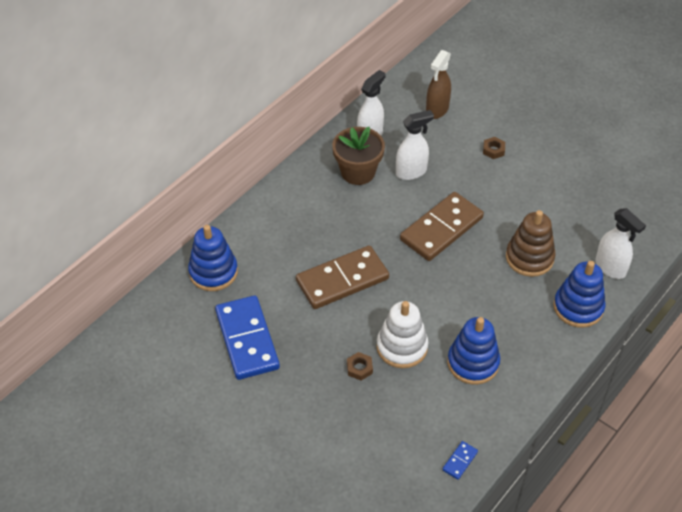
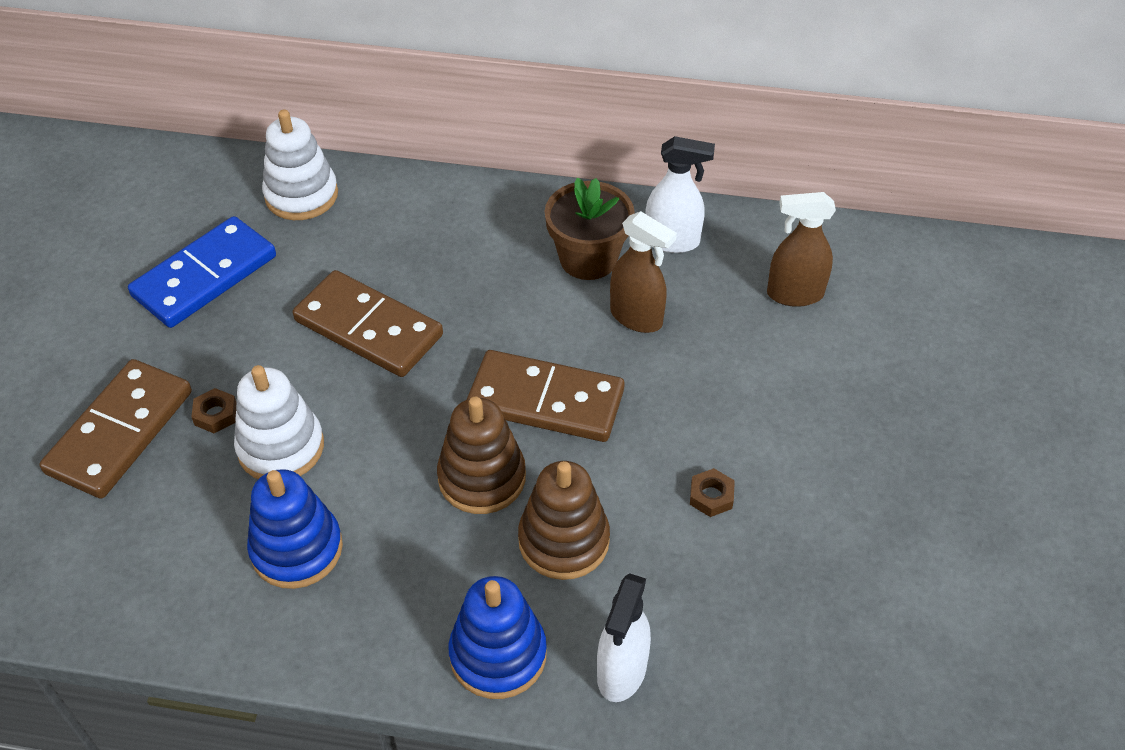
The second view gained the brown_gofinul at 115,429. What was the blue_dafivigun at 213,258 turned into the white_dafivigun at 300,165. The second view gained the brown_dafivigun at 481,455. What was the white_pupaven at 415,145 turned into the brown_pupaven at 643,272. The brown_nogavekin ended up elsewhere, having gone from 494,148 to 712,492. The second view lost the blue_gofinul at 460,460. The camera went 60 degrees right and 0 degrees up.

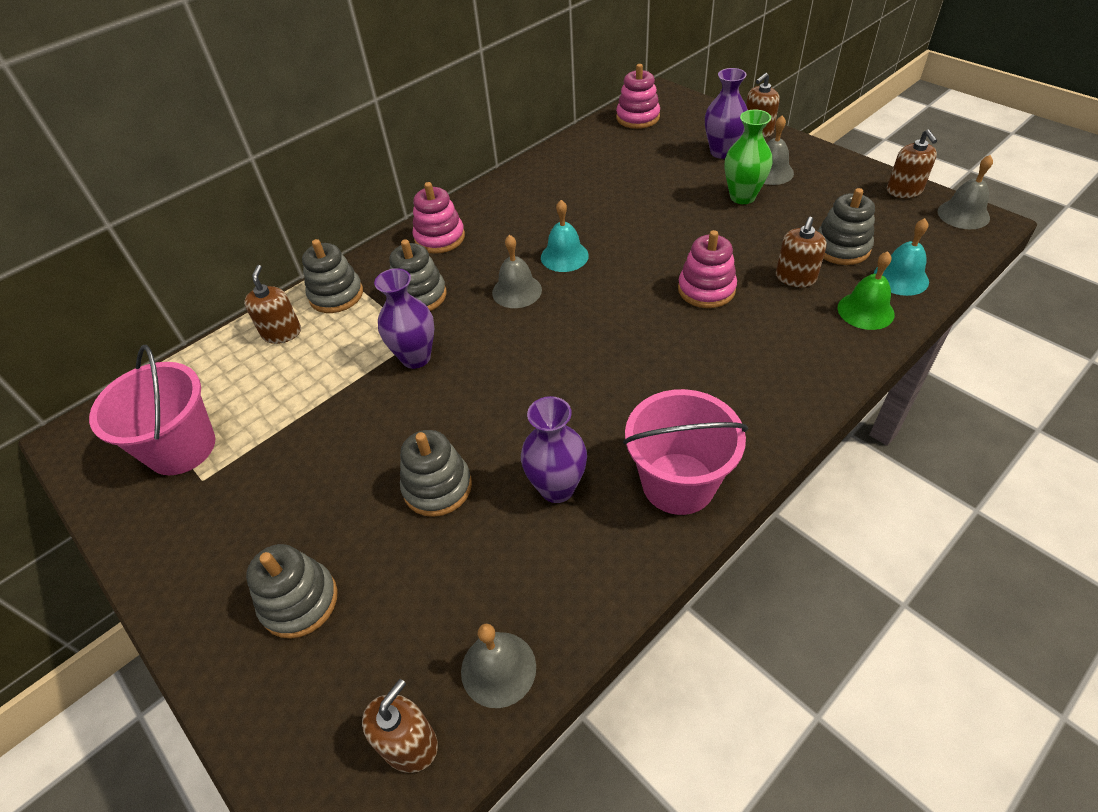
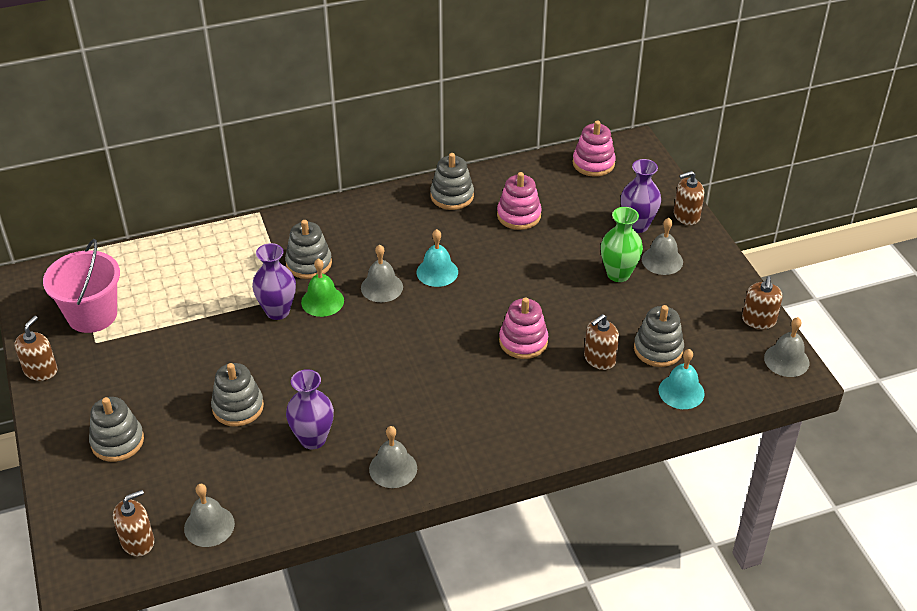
The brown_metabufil ended up elsewhere, having gone from 272,304 to 36,348. The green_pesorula ended up elsewhere, having gone from 866,290 to 322,287. Where the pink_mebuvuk stood at 685,452, the grey_pesorula came to stand at 393,457. The grey_dafivigun ended up elsewhere, having gone from 332,276 to 452,181. The pink_dafivigun ended up elsewhere, having gone from 439,218 to 519,201. The camera went 20 degrees right and 5 degrees down.

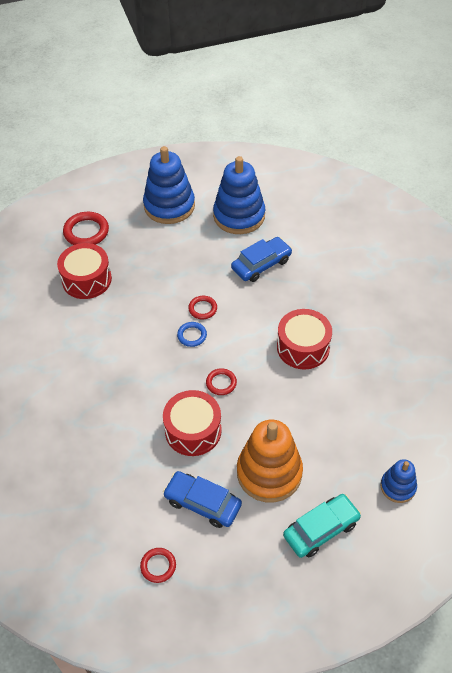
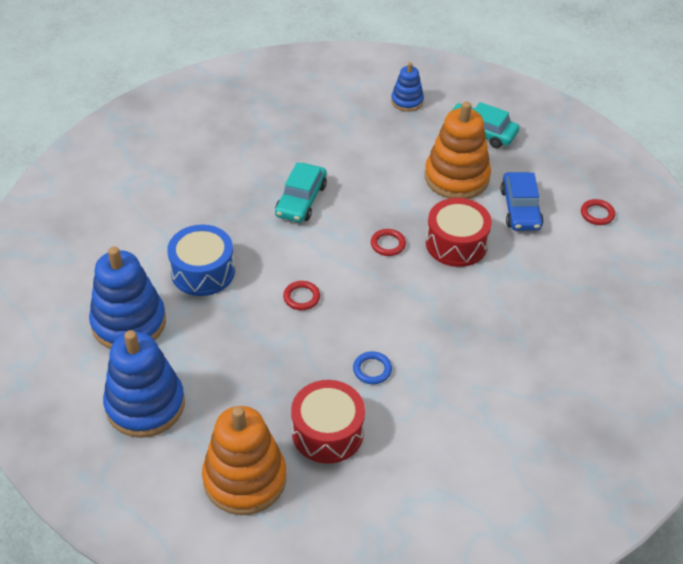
Where the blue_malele stood at 261,259, the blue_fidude came to stand at 201,260. Where the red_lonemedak stood at 86,228, the orange_dafivigun came to stand at 244,460. Where the red_fidude stood at 304,339, the turquoise_malele came to stand at 301,192. The blue_lonemedak ended up elsewhere, having gone from 192,334 to 372,367. The camera went 120 degrees left and 5 degrees down.

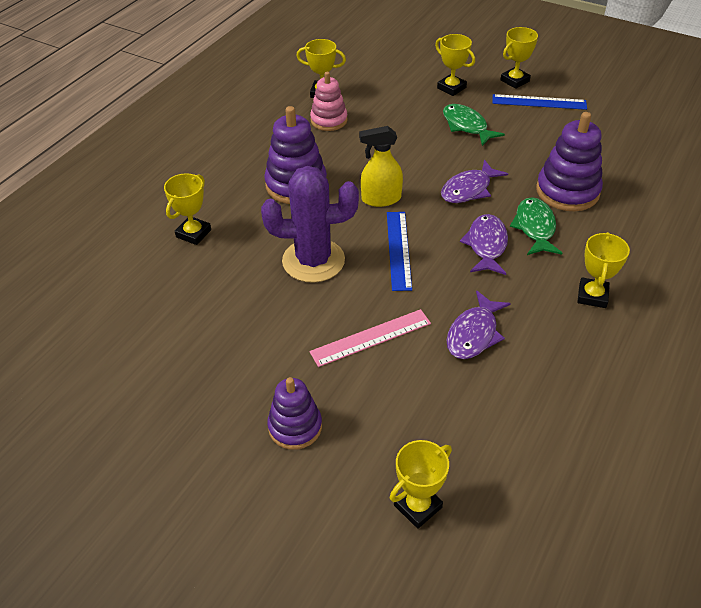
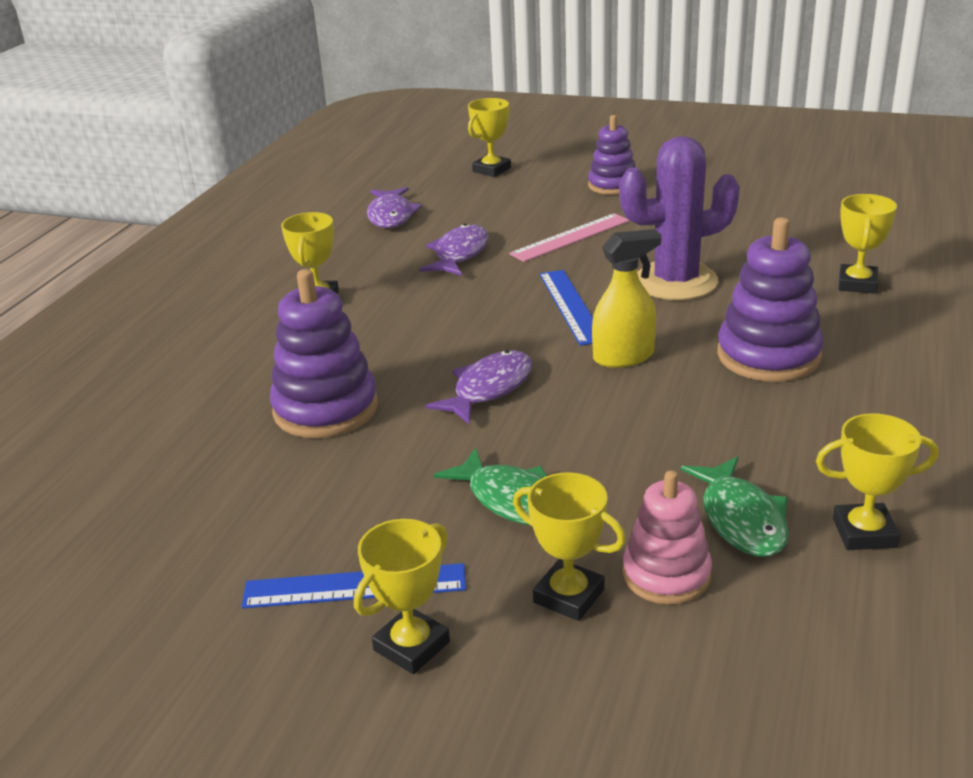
The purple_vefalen ended up elsewhere, having gone from 484,244 to 394,207. The pink_dafivigun ended up elsewhere, having gone from 329,101 to 667,537. The green_vefalen ended up elsewhere, having gone from 536,226 to 735,506. The camera went 170 degrees right and 15 degrees down.

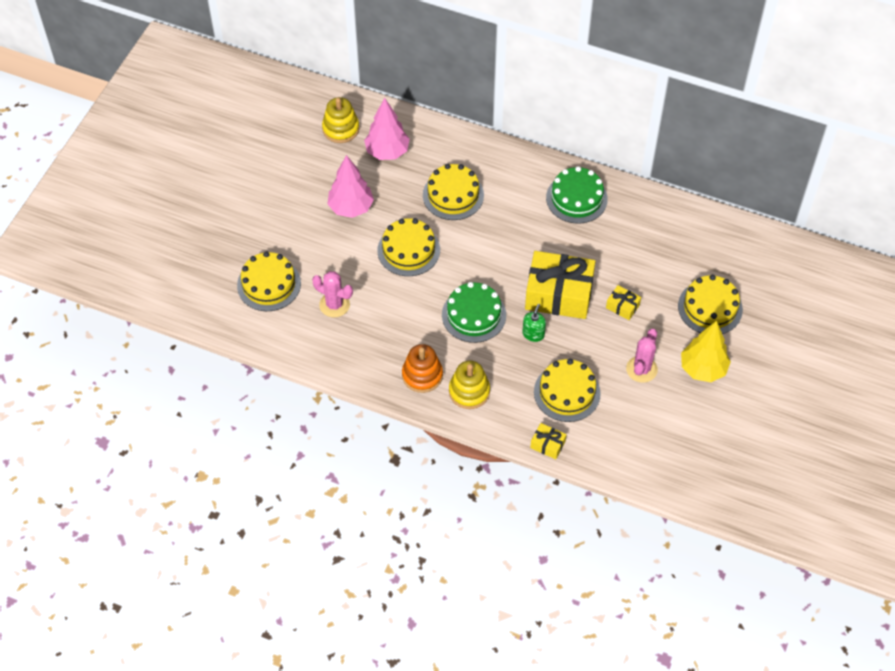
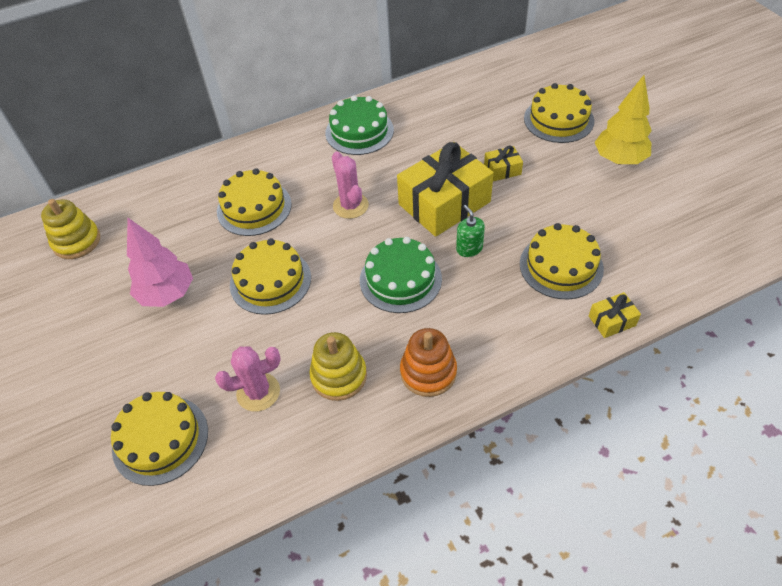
The yellow_dafivigun ended up elsewhere, having gone from 469,385 to 338,366. The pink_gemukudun ended up elsewhere, having gone from 642,356 to 350,185. The second view lost the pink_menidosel at 387,129. The camera went 45 degrees left and 5 degrees down.

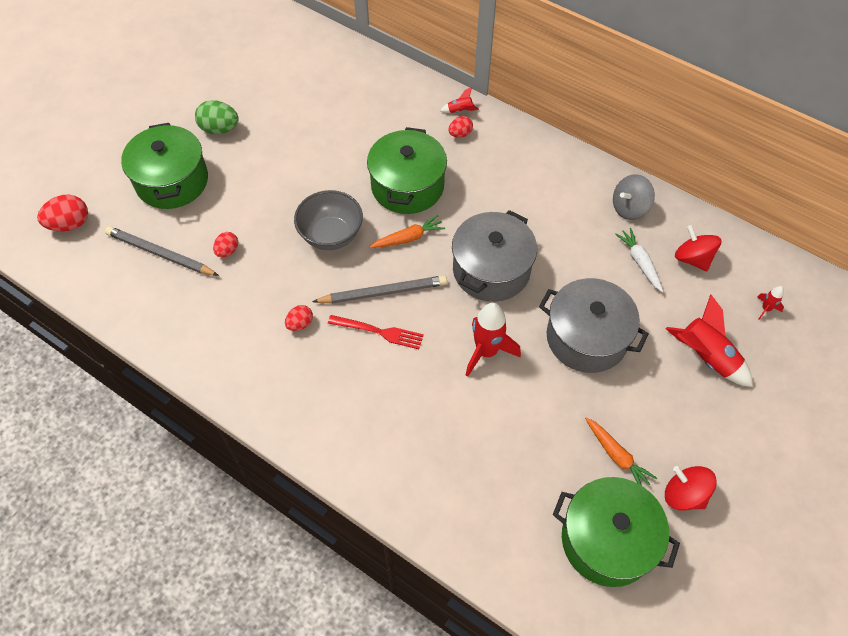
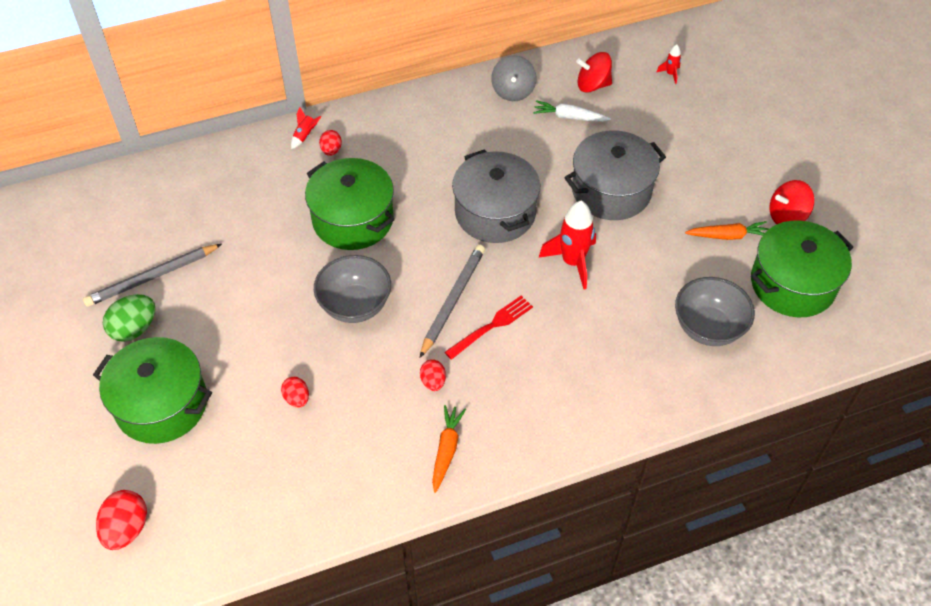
The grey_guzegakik ended up elsewhere, having gone from 162,251 to 152,275. The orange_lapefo ended up elsewhere, having gone from 407,231 to 449,449. The second view gained the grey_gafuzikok at 715,311. The second view lost the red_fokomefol at 709,340. The camera went 55 degrees left and 5 degrees down.

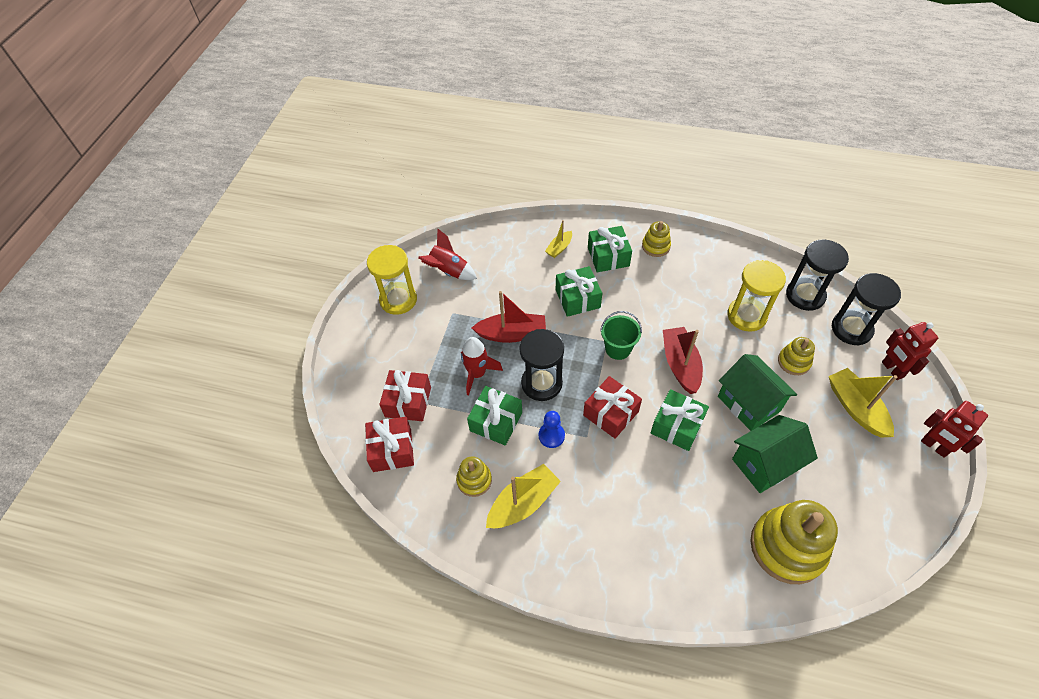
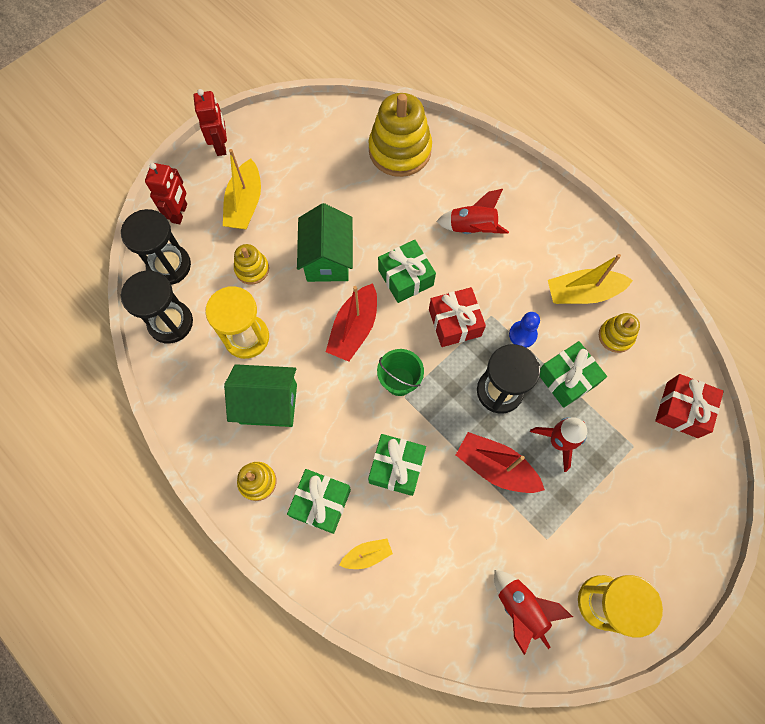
The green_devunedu ended up elsewhere, having gone from 775,454 to 260,395. The second view gained the red_fokomefol at 472,211. The second view lost the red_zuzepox at 405,395. The camera went 150 degrees left and 15 degrees up.

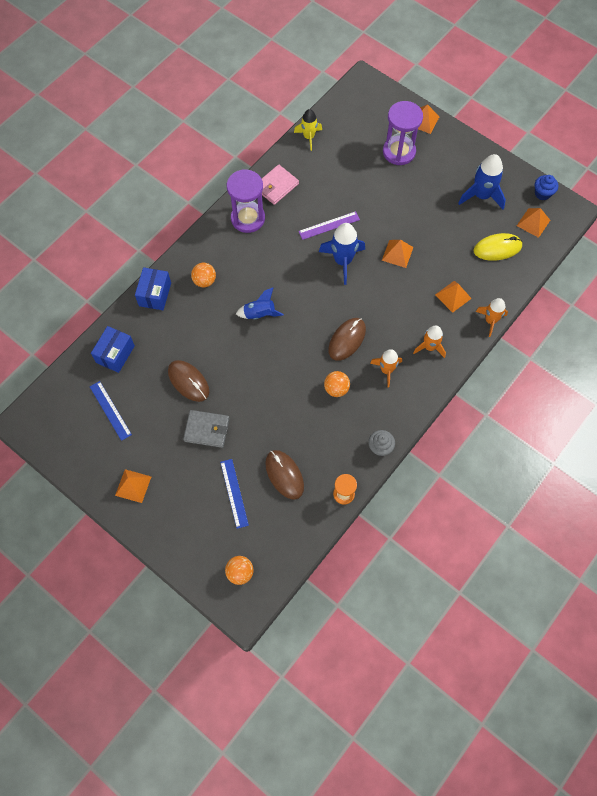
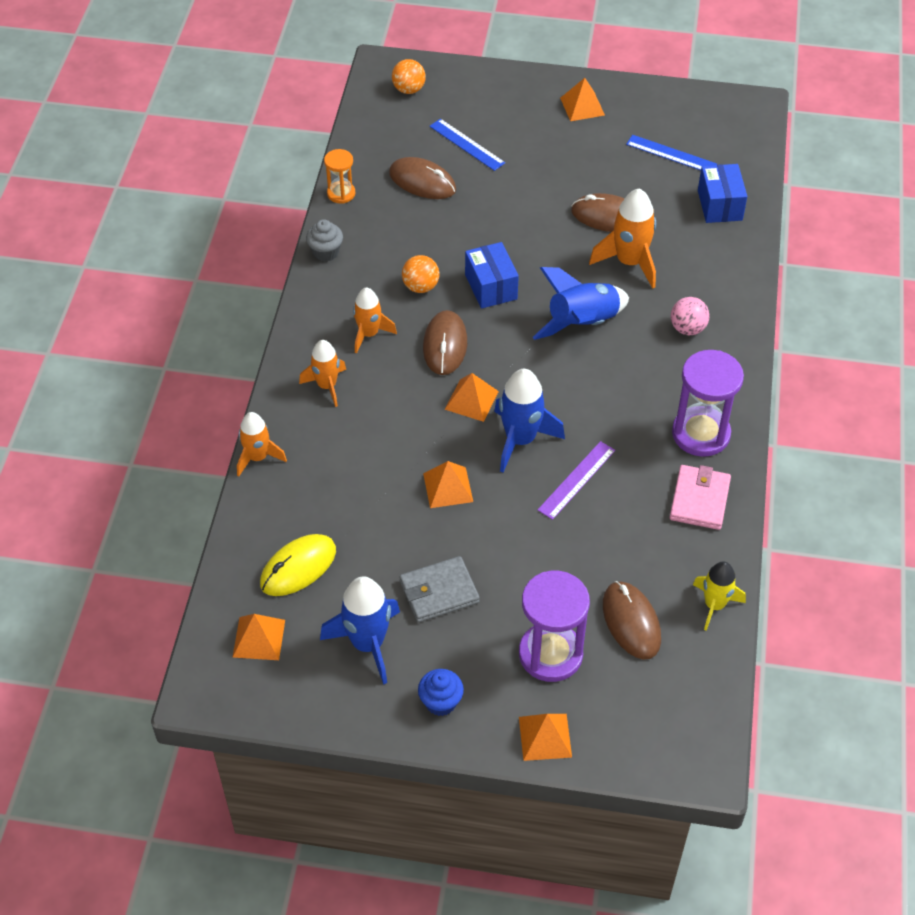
The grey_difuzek ended up elsewhere, having gone from 206,429 to 440,589. The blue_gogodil ended up elsewhere, having gone from 546,187 to 441,692. The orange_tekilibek ended up elsewhere, having gone from 453,297 to 472,397. The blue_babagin ended up elsewhere, having gone from 153,288 to 492,275. The size of the blue_fokomefol at 260,303 changed by a factor of 1.53. The second view gained the orange_fokomefol at 622,239. The second view gained the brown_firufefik at 632,620. What was the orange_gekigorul at 203,275 turned into the pink_gekigorul at 690,316. The camera went 150 degrees right and 15 degrees down.

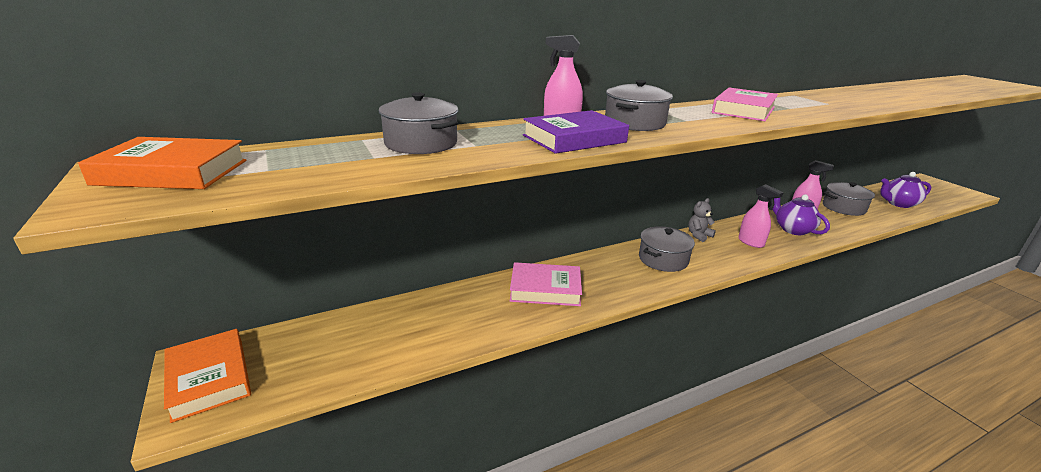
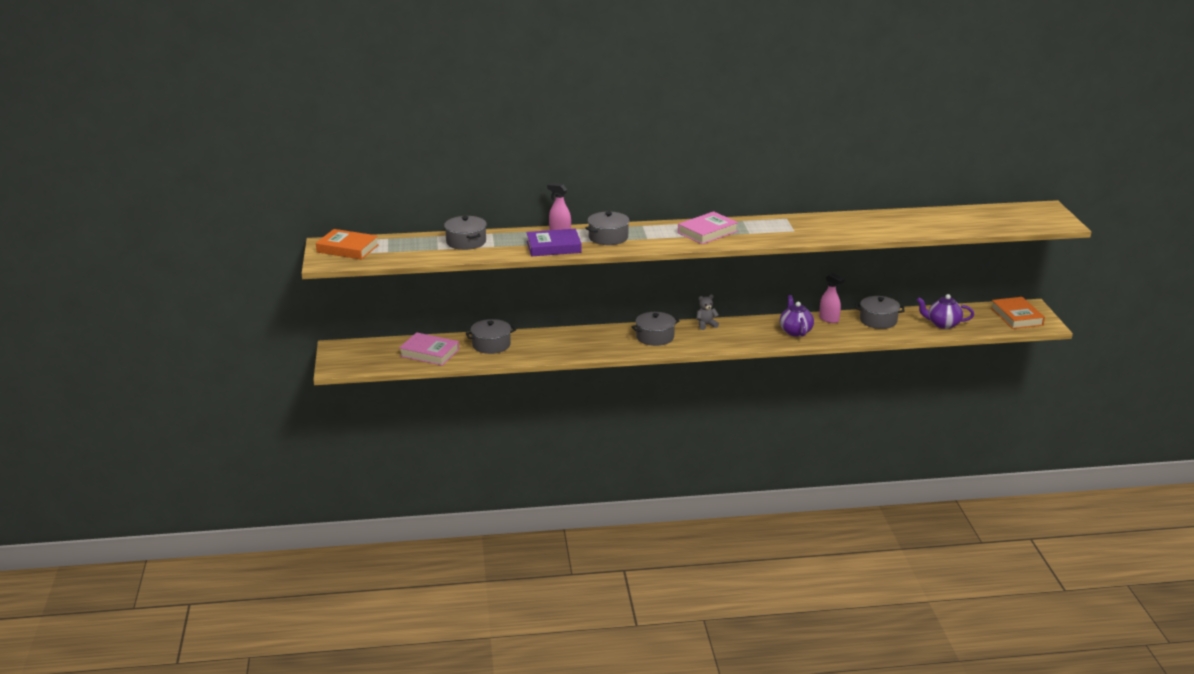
The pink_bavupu ended up elsewhere, having gone from 546,284 to 429,349. The second view gained the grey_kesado at 491,336. The orange_bavupu ended up elsewhere, having gone from 207,376 to 1018,313. The second view lost the pink_pupaven at 760,216. The camera went 20 degrees right and 0 degrees up.

